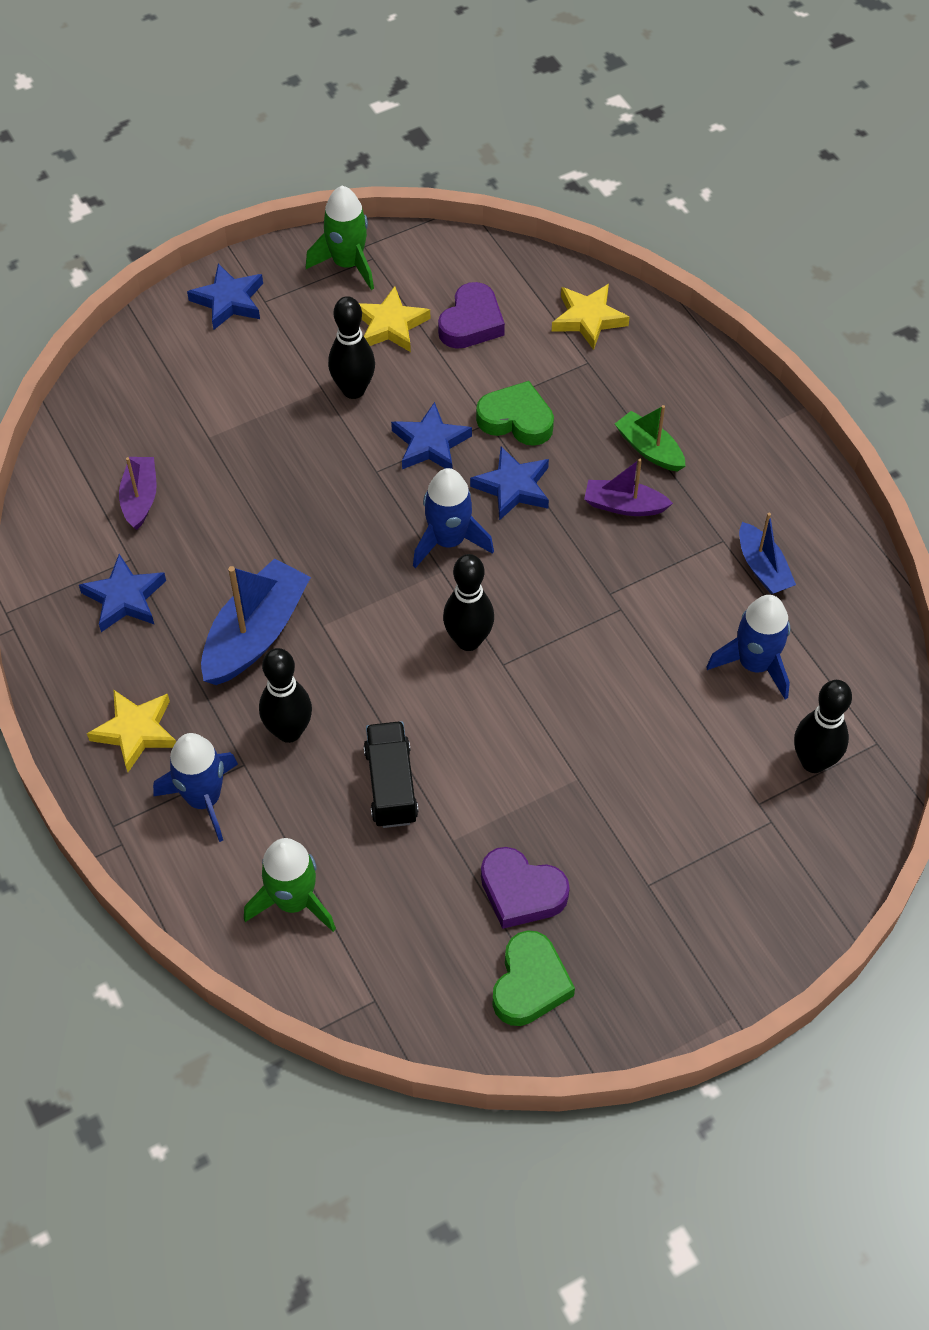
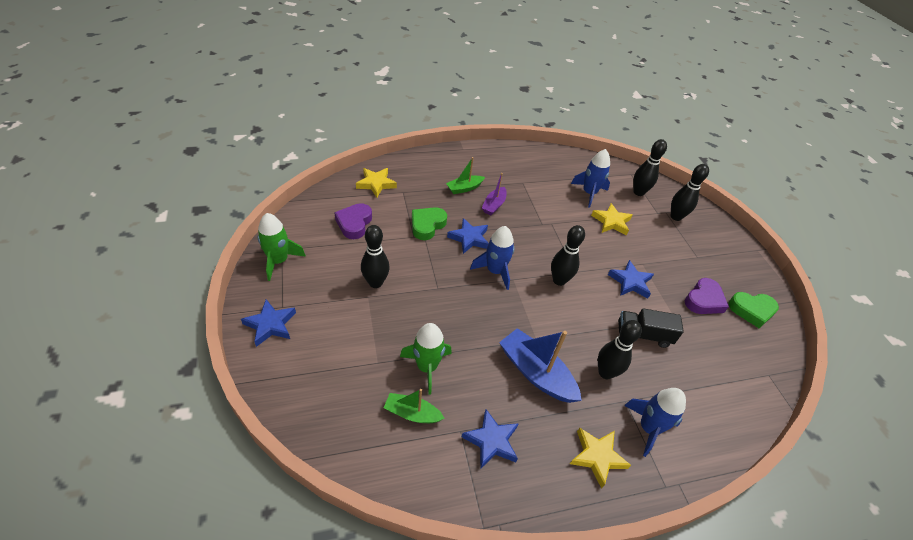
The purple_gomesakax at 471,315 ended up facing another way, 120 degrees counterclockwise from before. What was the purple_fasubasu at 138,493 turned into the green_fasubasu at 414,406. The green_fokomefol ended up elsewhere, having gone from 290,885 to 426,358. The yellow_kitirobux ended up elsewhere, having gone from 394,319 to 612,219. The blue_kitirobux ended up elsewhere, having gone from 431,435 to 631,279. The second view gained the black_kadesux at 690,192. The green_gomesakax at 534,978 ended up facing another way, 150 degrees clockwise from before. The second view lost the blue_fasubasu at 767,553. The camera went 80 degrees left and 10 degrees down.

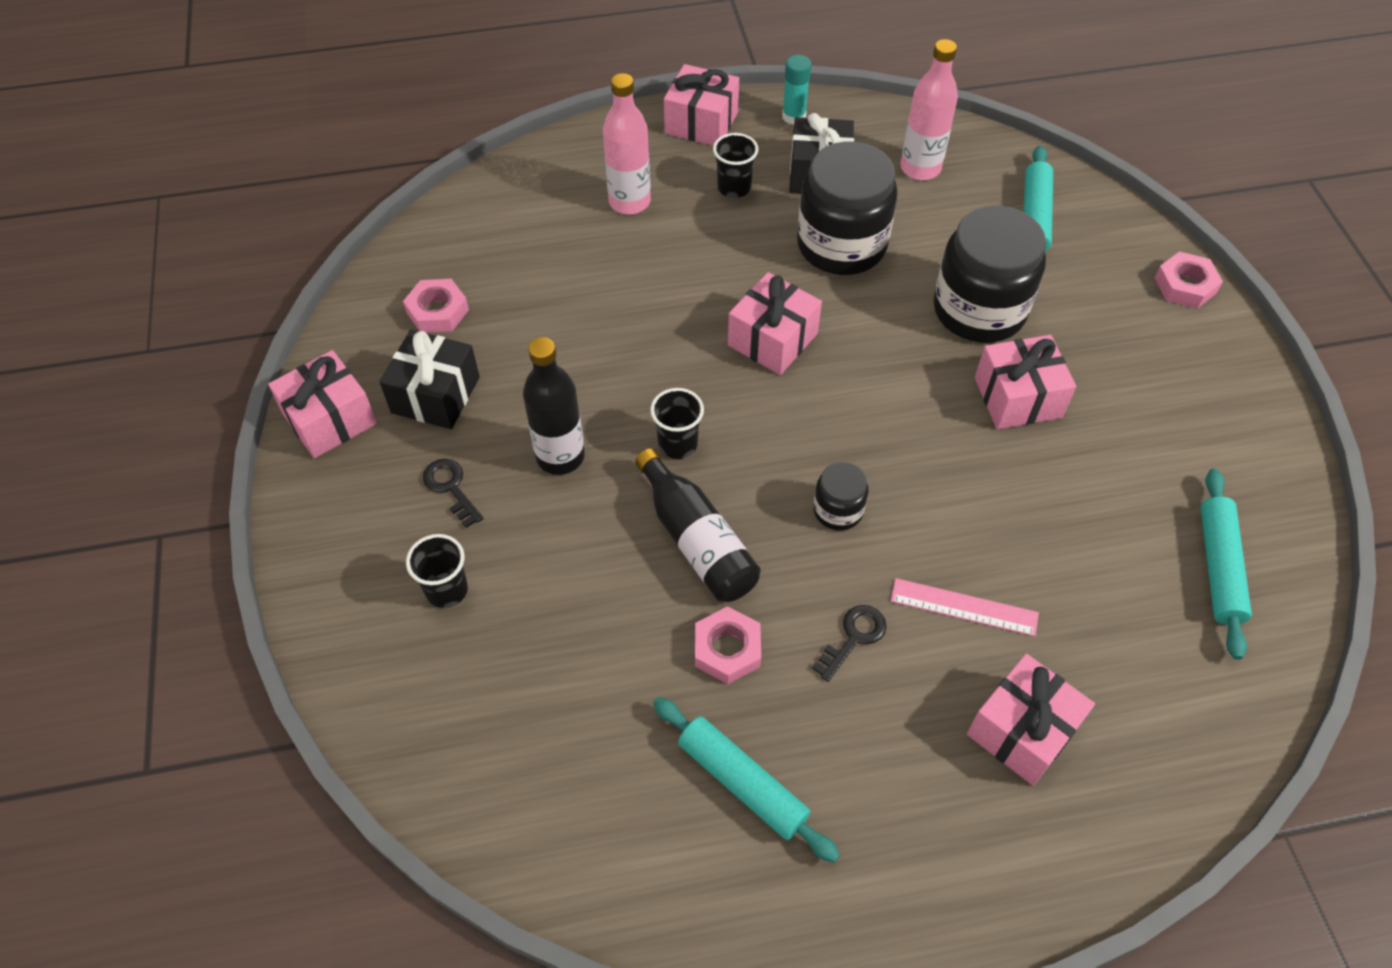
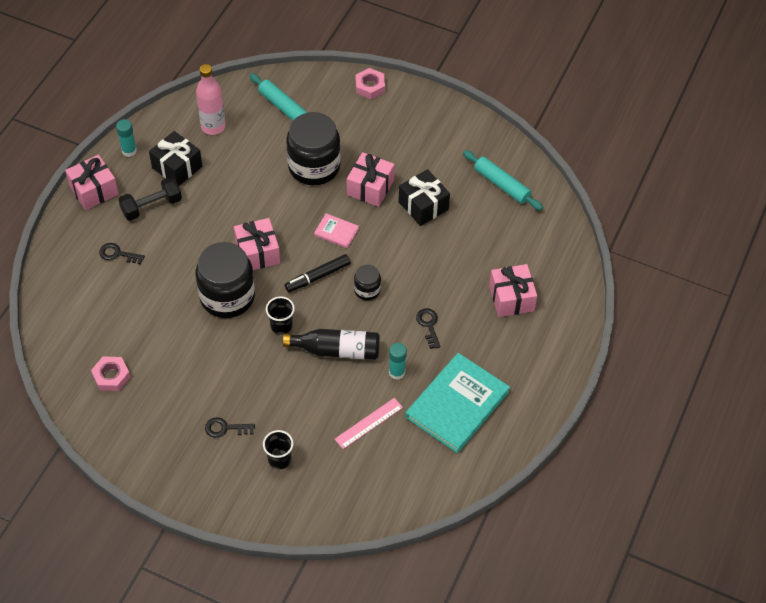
Where the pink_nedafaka stood at 627,143, the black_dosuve came to stand at 122,253. Where the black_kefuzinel stood at 736,165, the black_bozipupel came to stand at 150,199. The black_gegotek ended up elsewhere, having gone from 847,208 to 225,280. The second view gained the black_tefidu at 317,273. The second view gained the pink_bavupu at 336,230. The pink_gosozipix ended up elsewhere, having gone from 965,607 to 369,423. Where the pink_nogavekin stood at 728,645, the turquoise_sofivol came to stand at 398,361. The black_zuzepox ended up elsewhere, having gone from 430,379 to 424,197. Where the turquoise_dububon stood at 746,780, the turquoise_bavupu came to stand at 457,403. The second view lost the pink_zuzepox at 322,404. The second view lost the black_nedafaka at 554,406. The camera went 55 degrees left and 0 degrees up.

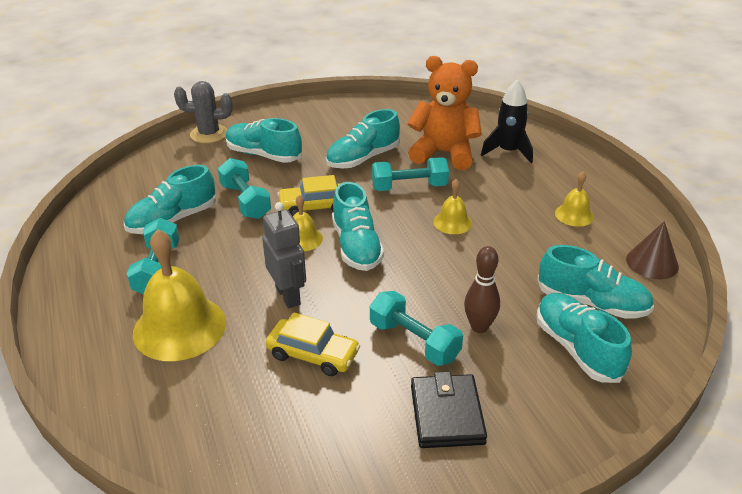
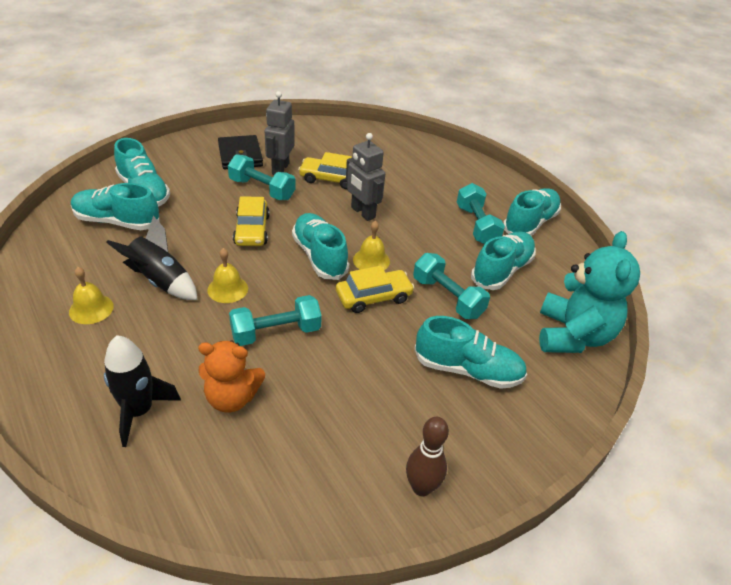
The second view gained the black_fokomefol at 151,258. The size of the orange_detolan at 444,113 changed by a factor of 0.66. The second view gained the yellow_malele at 251,221. The second view gained the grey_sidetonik at 280,133. The brown_kadesux ended up elsewhere, having gone from 482,289 to 427,456. The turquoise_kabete ended up elsewhere, having gone from 362,138 to 532,212. The second view gained the turquoise_detolan at 589,292. The second view lost the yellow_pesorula at 179,295. The second view lost the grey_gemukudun at 203,112. The second view lost the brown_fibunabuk at 652,250. The camera went 165 degrees right and 5 degrees up.

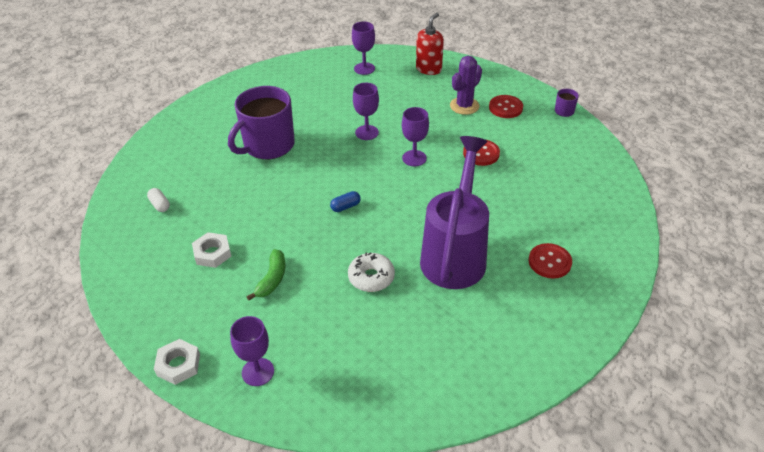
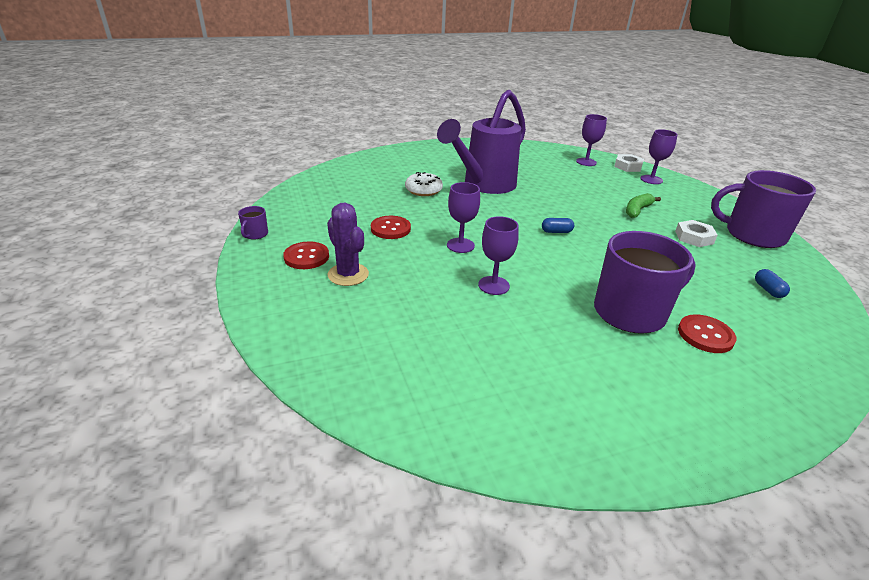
The purple_gemukudun at 466,85 ended up facing another way, 75 degrees clockwise from before. The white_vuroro ended up elsewhere, having gone from 371,272 to 424,184. The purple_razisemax ended up elsewhere, having gone from 363,48 to 591,140. The white_nogavekin ended up elsewhere, having gone from 177,362 to 629,163. The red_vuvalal ended up elsewhere, having gone from 550,260 to 707,333. The second view gained the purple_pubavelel at 763,209. What was the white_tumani at 158,200 turned into the blue_tumani at 772,283. The second view lost the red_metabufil at 430,44. The camera went 155 degrees left and 10 degrees down.

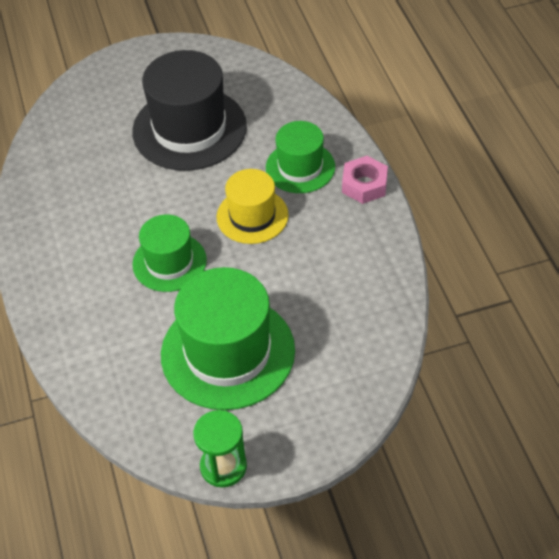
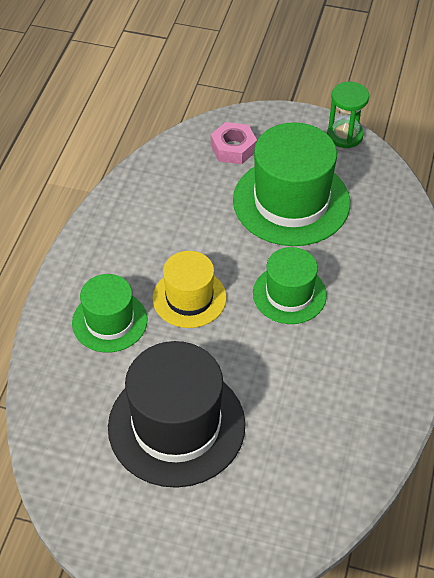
The pink_nogavekin ended up elsewhere, having gone from 365,180 to 234,143. The camera went 150 degrees left and 0 degrees up.

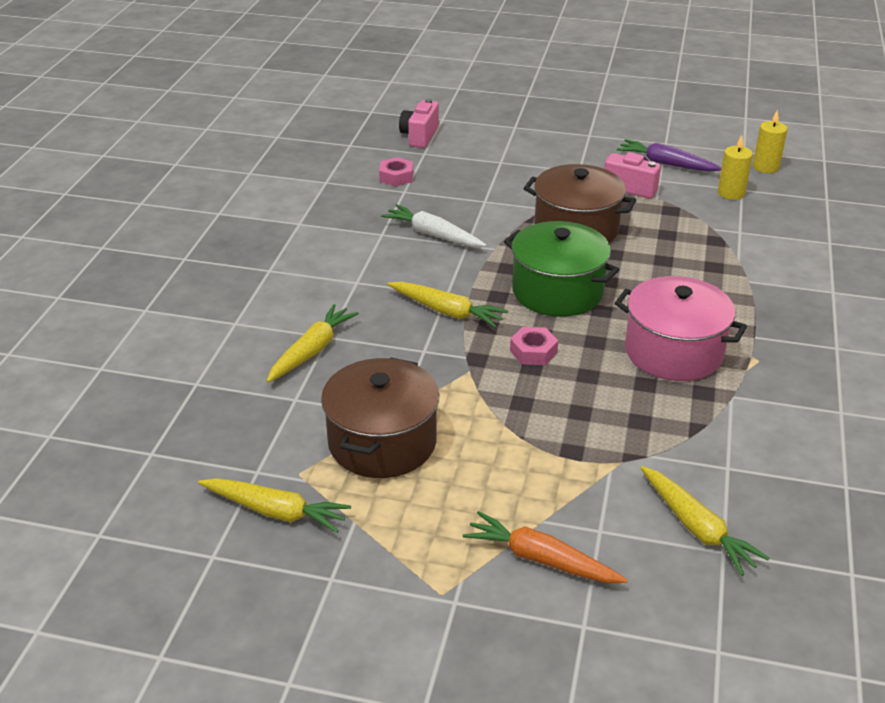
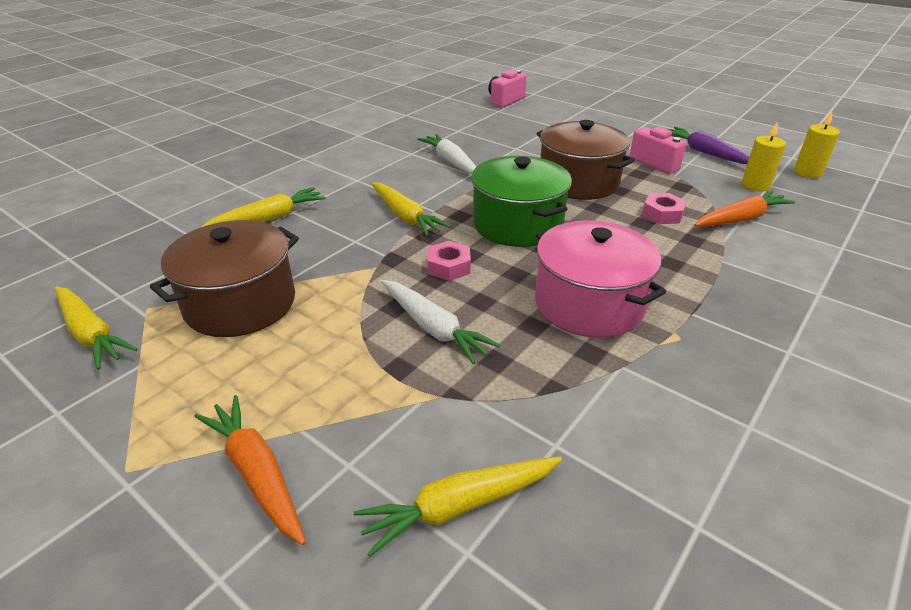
The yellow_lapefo at 705,521 ended up facing another way, 75 degrees clockwise from before. The second view gained the white_lapefo at 440,322. The pink_nogavekin ended up elsewhere, having gone from 396,172 to 664,208. The second view gained the orange_lapefo at 744,208. The camera went 25 degrees right and 0 degrees up.

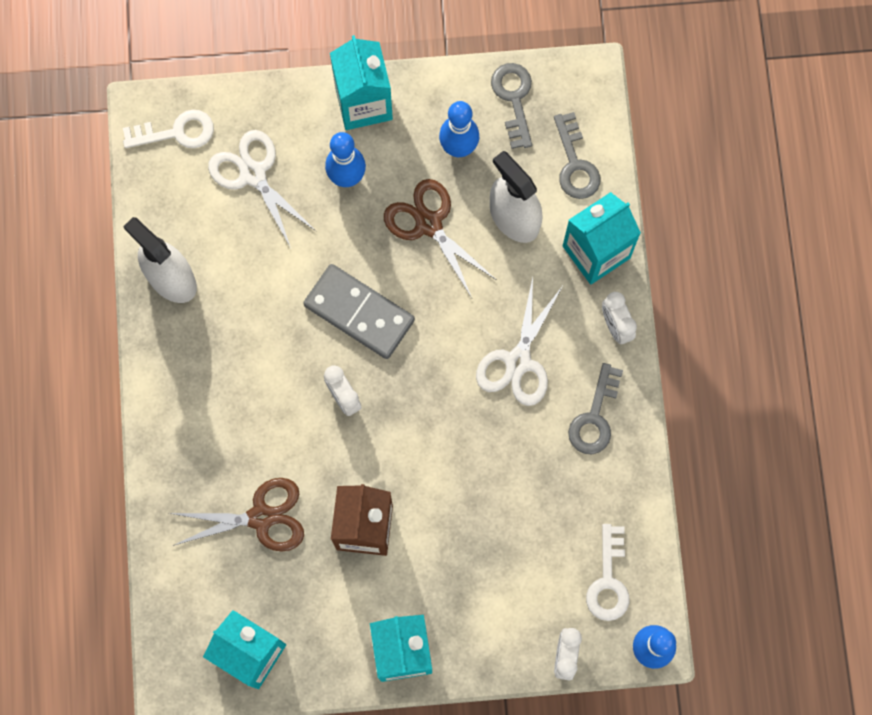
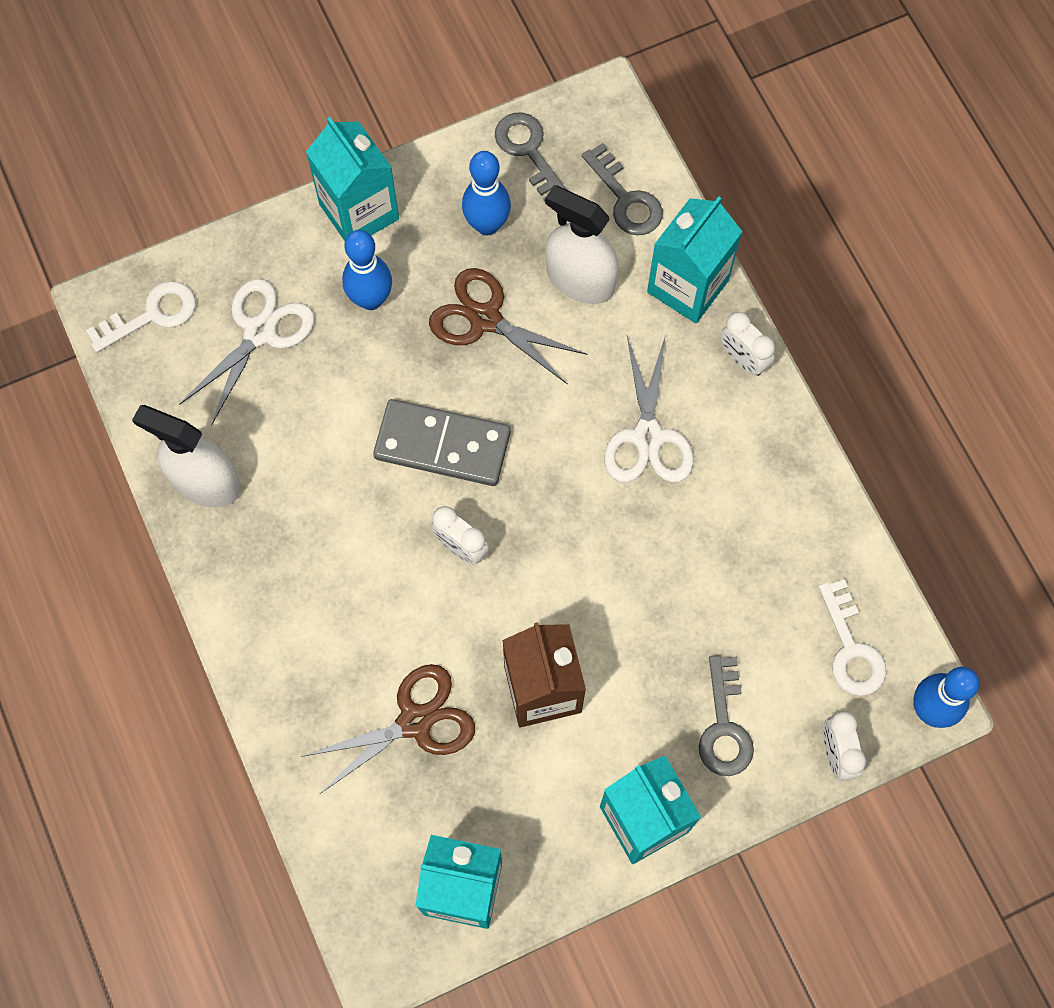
The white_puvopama at 262,189 ended up facing another way, 90 degrees clockwise from before. The grey_dosuve ended up elsewhere, having gone from 595,408 to 726,715. The camera went 20 degrees left and 5 degrees down.

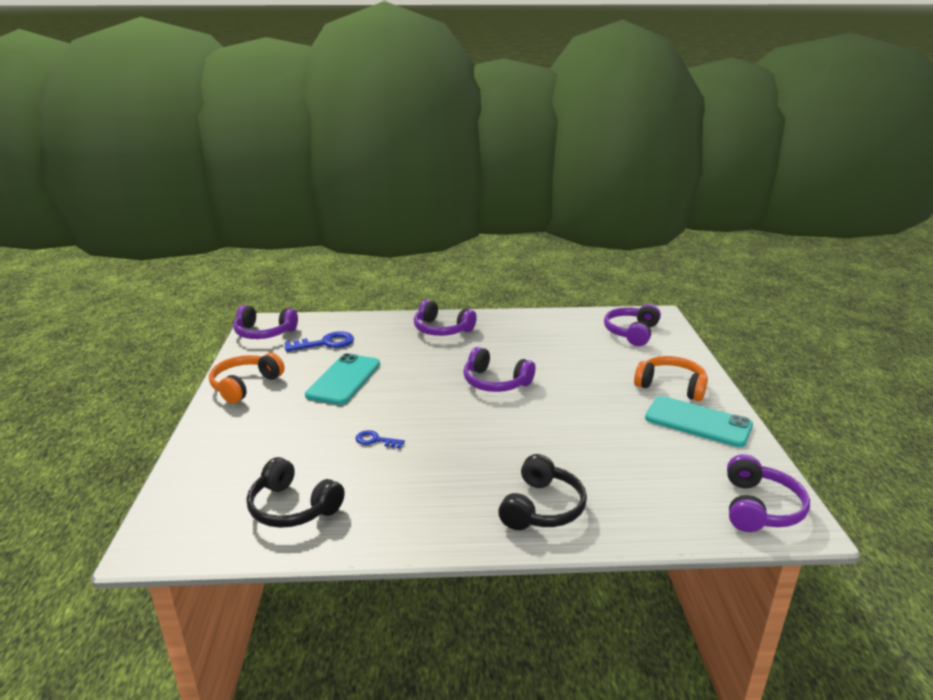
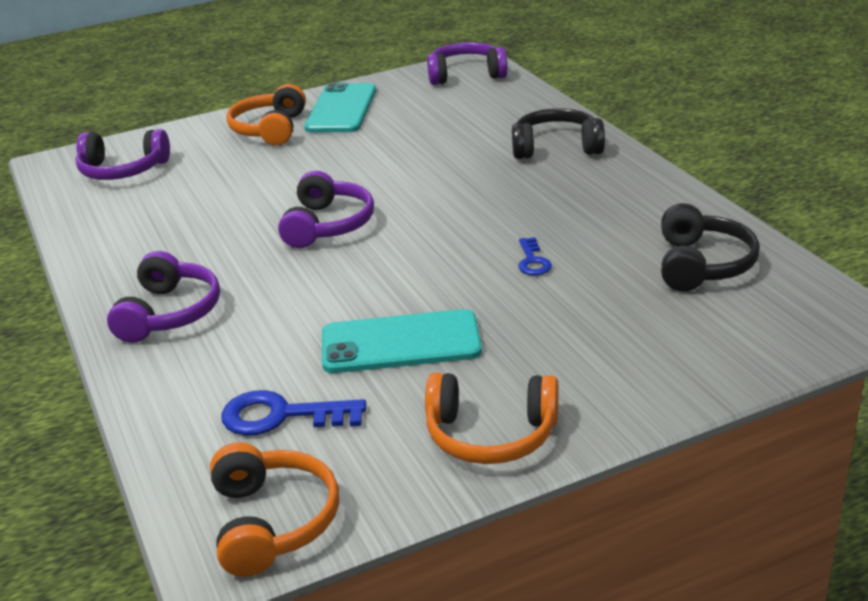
What was the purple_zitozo at 265,322 turned into the orange_zitozo at 274,509. The blue_dosuve at 319,341 ended up facing another way, 45 degrees counterclockwise from before. The camera went 110 degrees left and 5 degrees up.

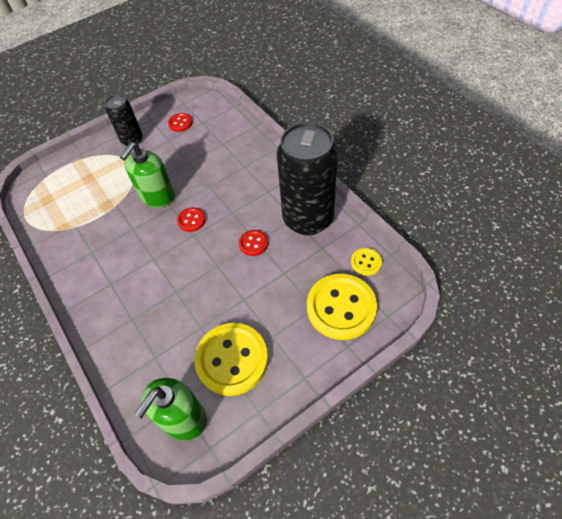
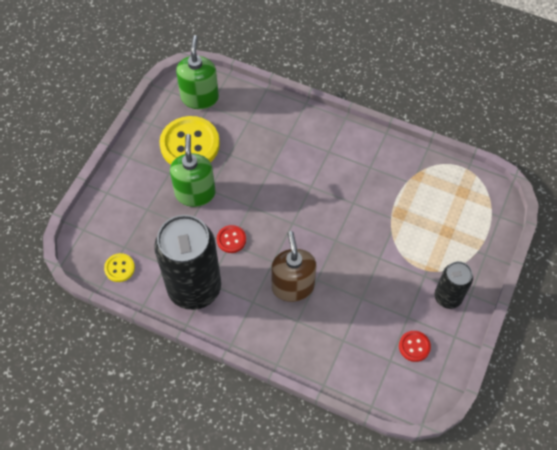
The green_metabufil ended up elsewhere, having gone from 147,175 to 193,170. The second view gained the brown_metabufil at 293,266. The second view lost the red_vuvalal at 191,219. The second view lost the yellow_vuvalal at 342,307. The camera went 145 degrees right and 5 degrees up.

